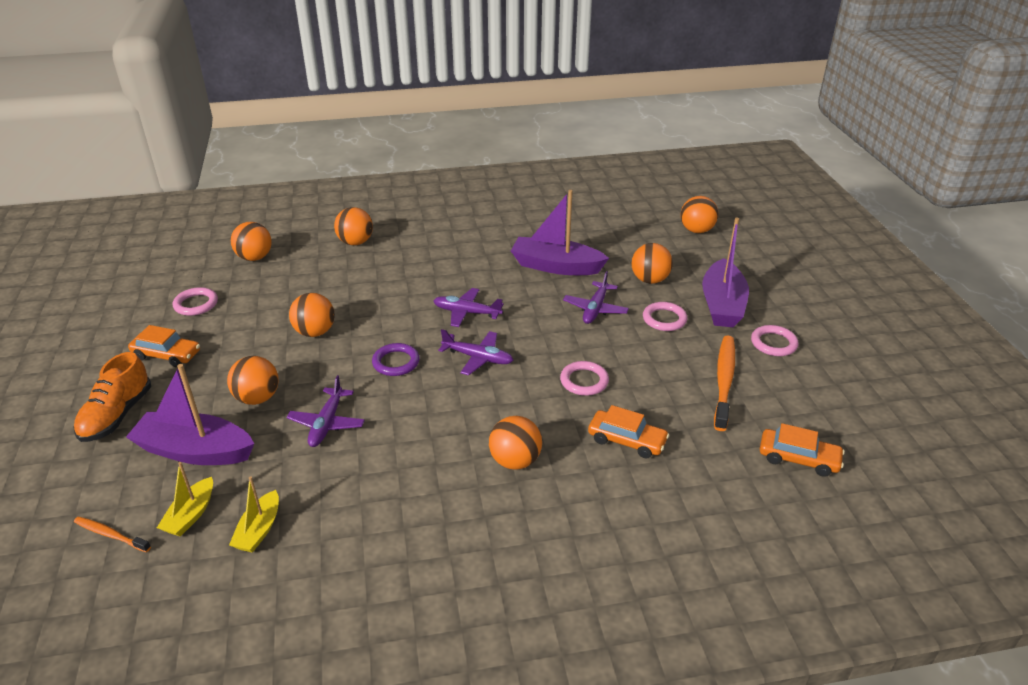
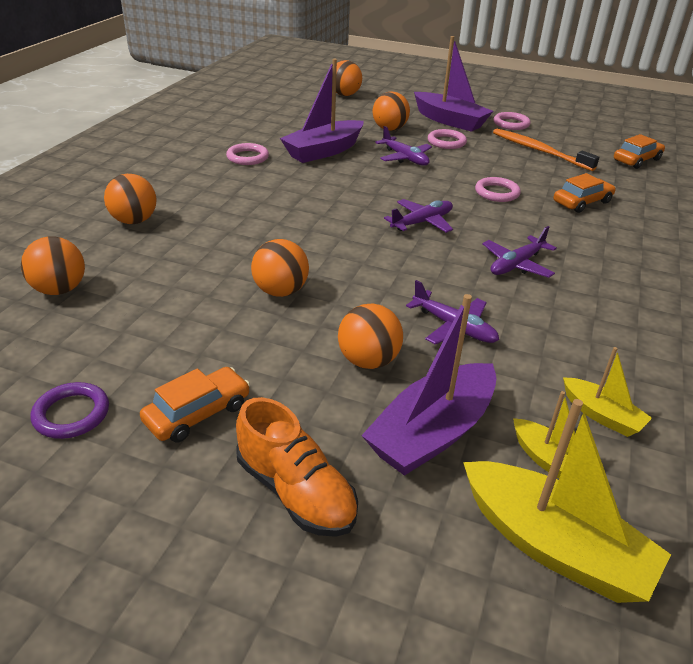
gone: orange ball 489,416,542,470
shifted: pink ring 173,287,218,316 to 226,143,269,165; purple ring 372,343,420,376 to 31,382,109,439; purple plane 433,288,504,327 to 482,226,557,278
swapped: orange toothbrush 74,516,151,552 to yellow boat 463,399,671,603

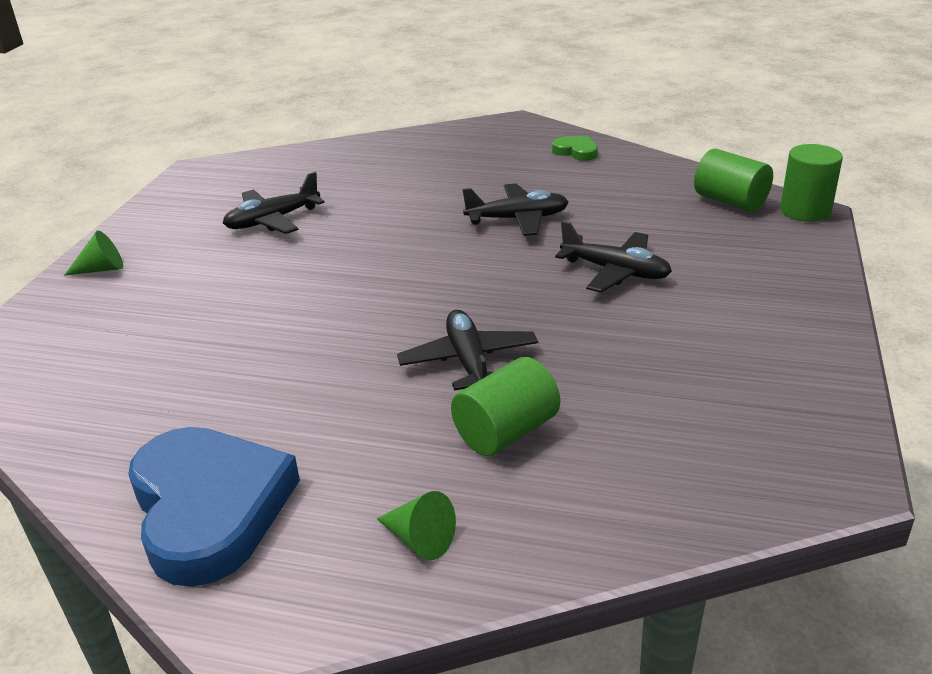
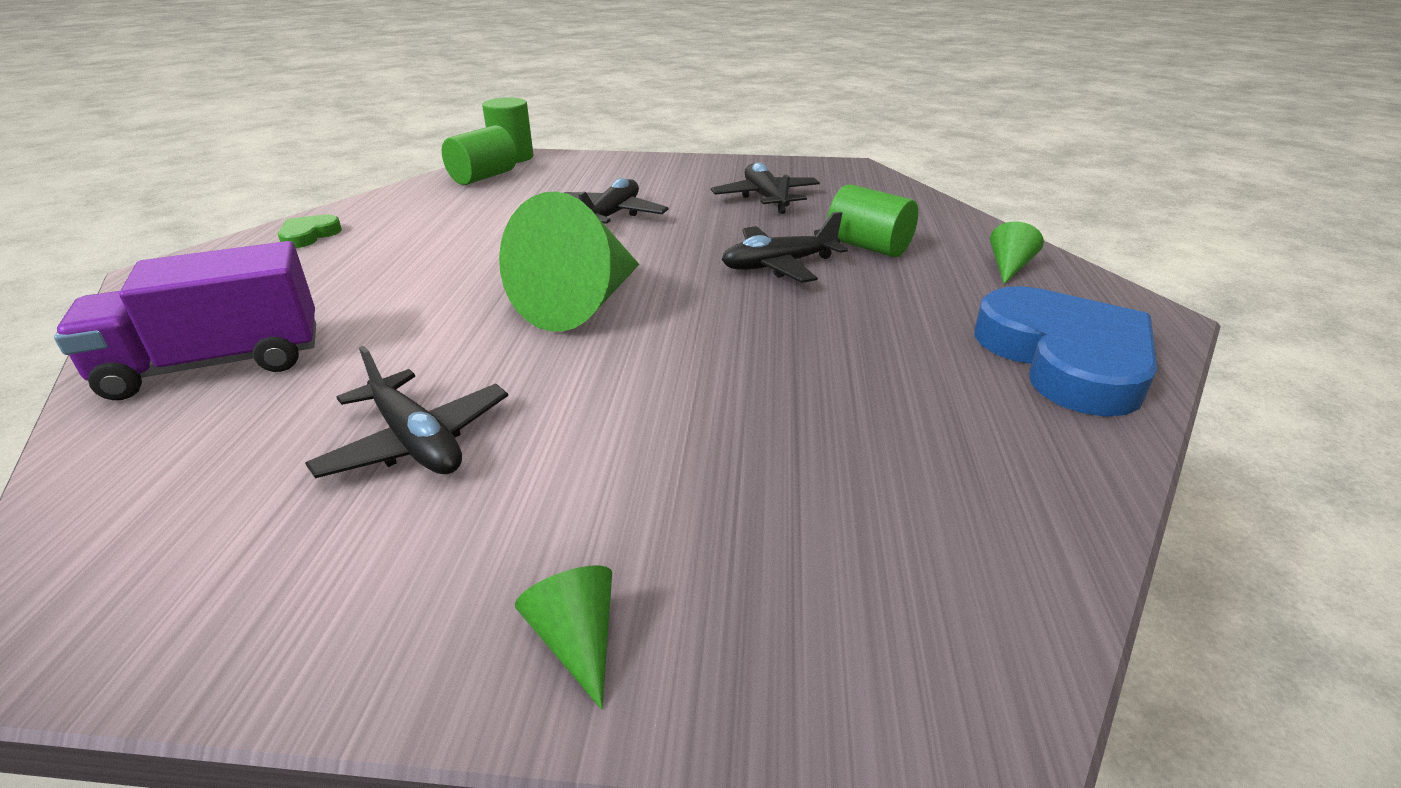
new: purple truck 54,241,316,400; green cone 499,191,639,332
shifted: black plane 462,183,569,236 to 711,162,820,214
rotated: blue heart 128,427,300,587 = 974,286,1158,417 105 degrees clockwise

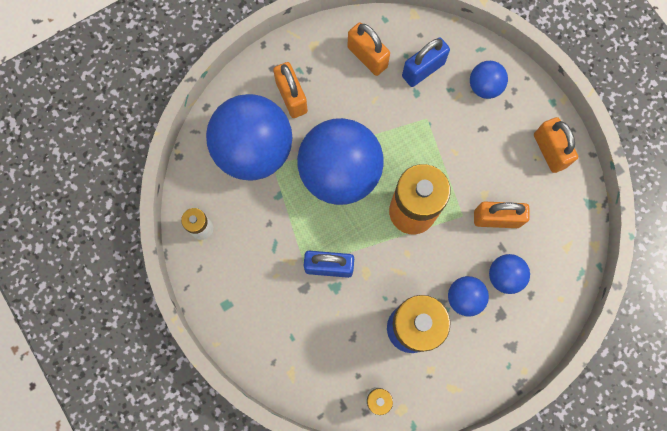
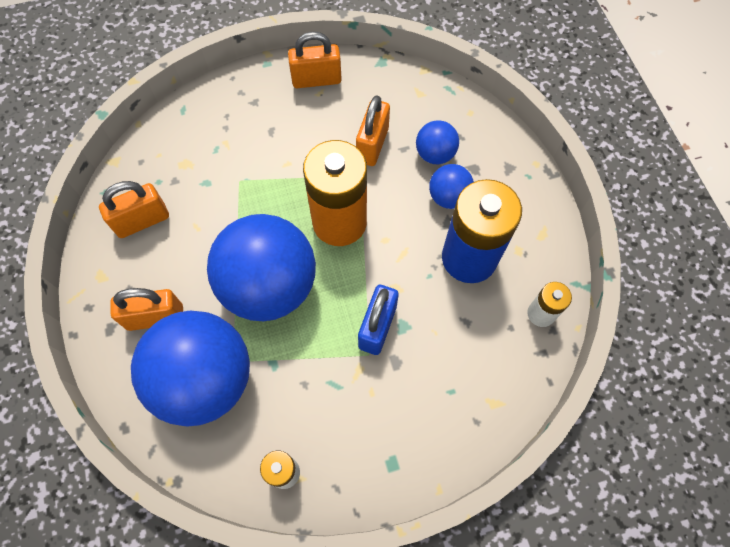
gone: blue padlock 402,37,450,87; blue ball 470,61,508,99

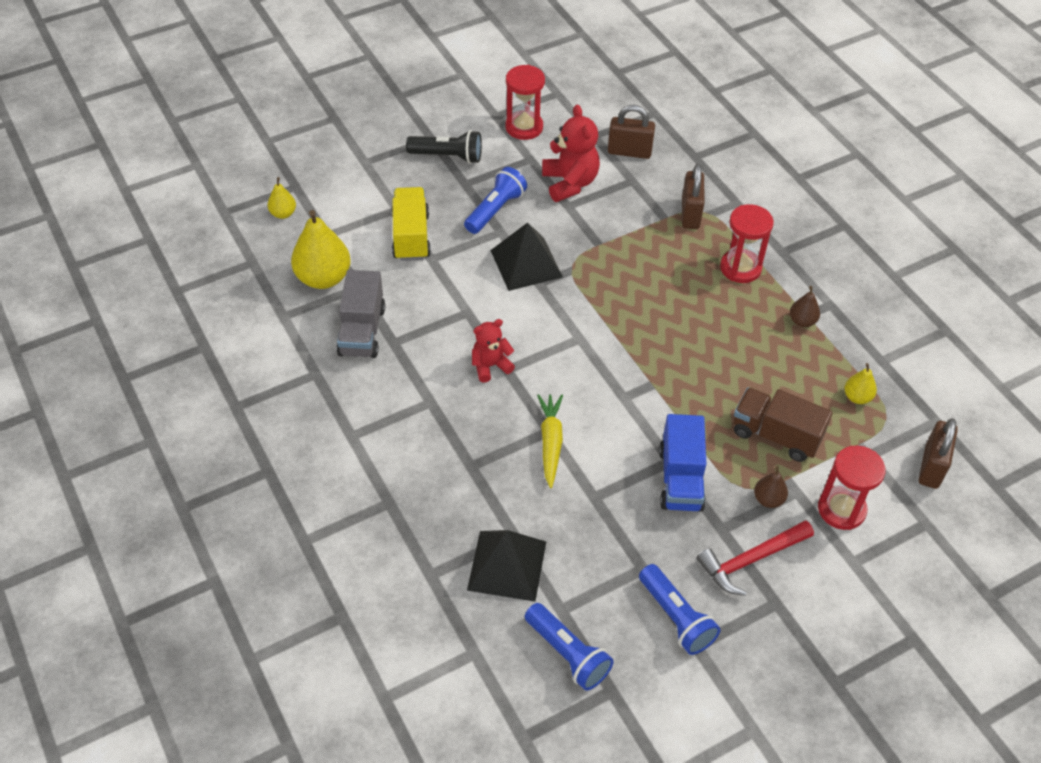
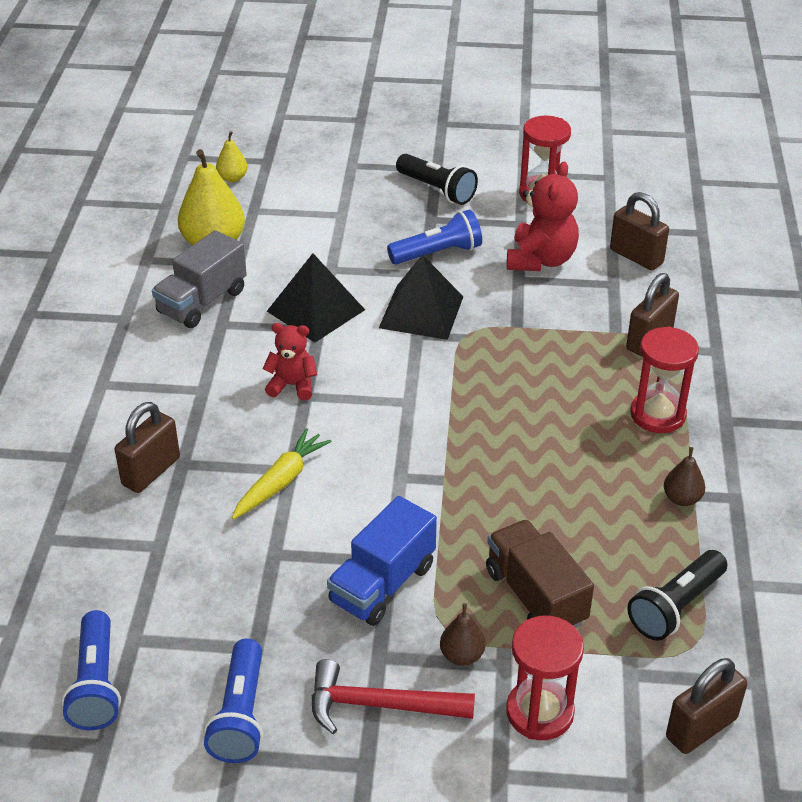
gone: yellow truck 391,187,431,261
new: brown padlock 115,402,180,493
shifted: black pyramid 467,530,546,602 to 267,253,365,342
swapped: yellow pear 844,363,877,404 to black flashlight 627,550,727,641

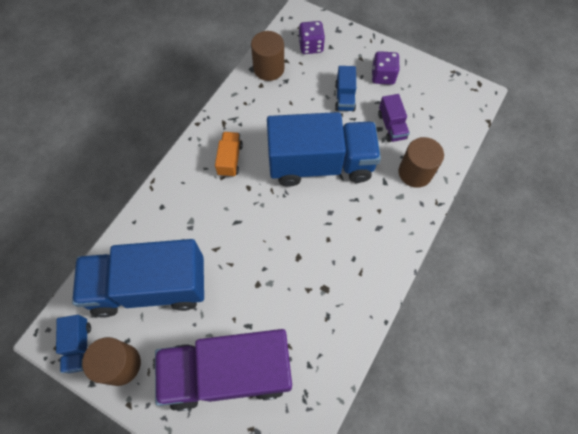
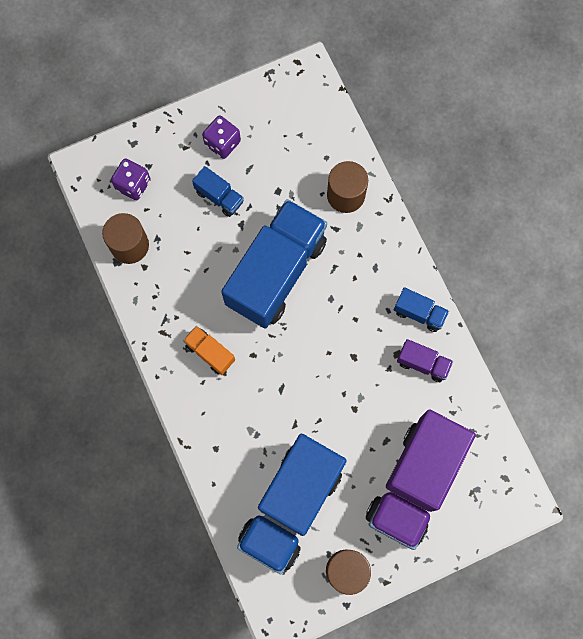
shifted: blue truck 56,315,91,373 to 394,287,449,332; purple truck 378,94,410,142 to 397,339,453,382

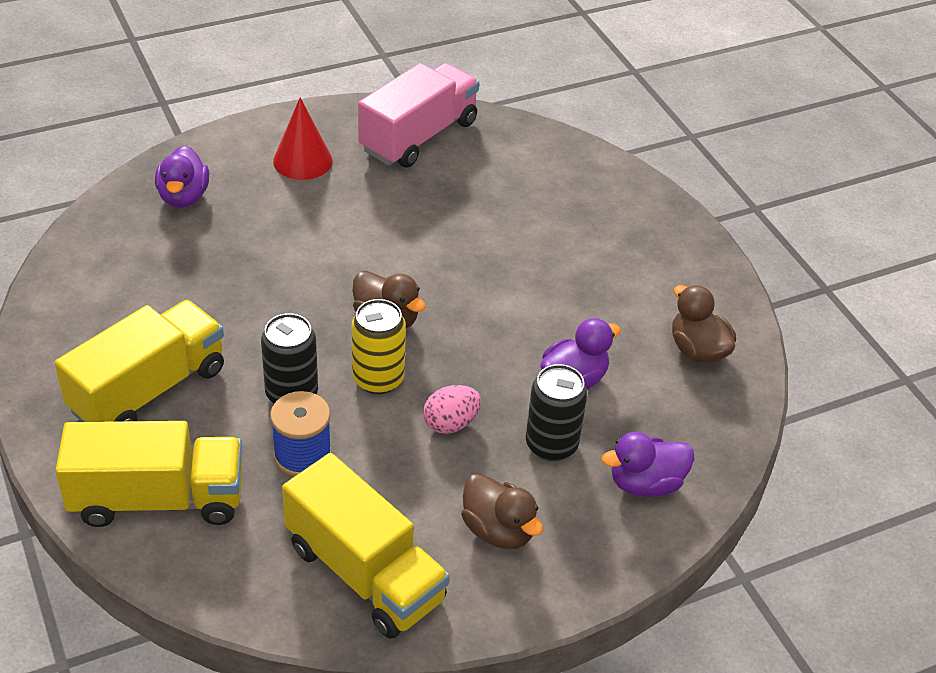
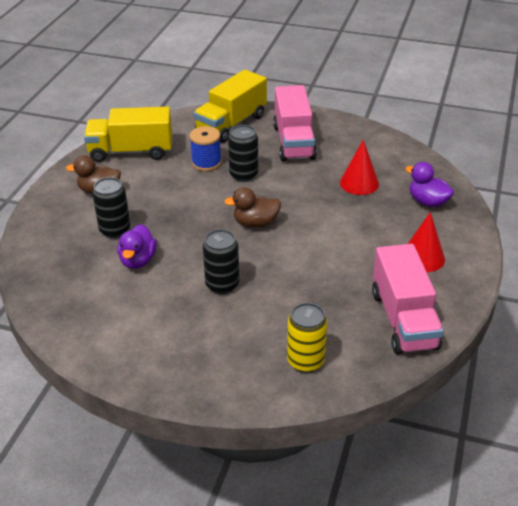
gone: pink egg 423,385,481,434; purple duck 602,432,694,497; brown duck 672,285,736,364
new: black can 203,229,239,294; red cone 340,140,379,195
shifted: yellow can 352,299,406,394 to 287,303,327,373
repainted: yellow truck 55,300,224,422 to pink truck 273,85,317,161

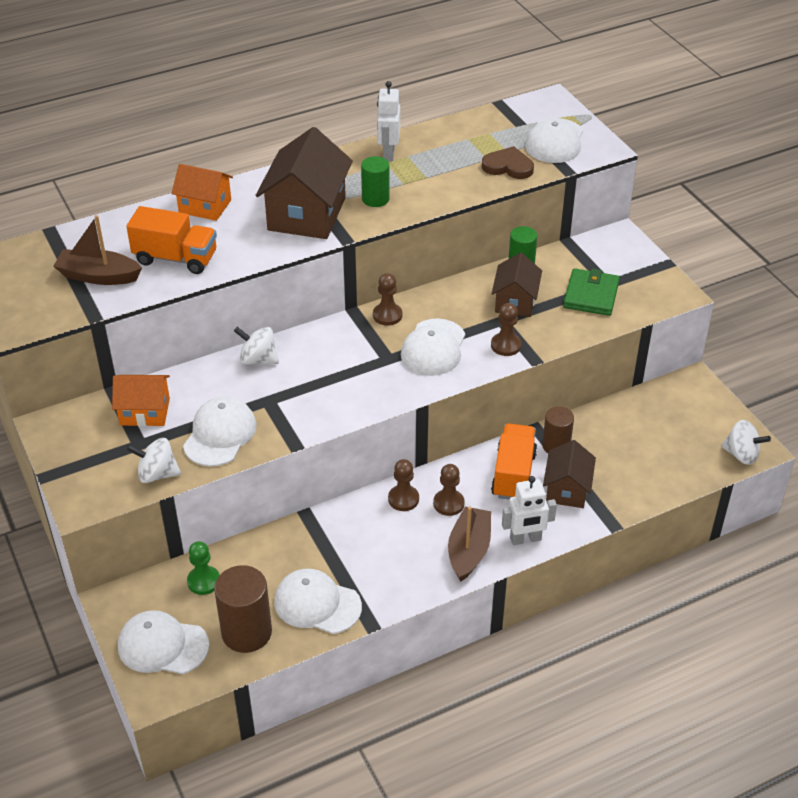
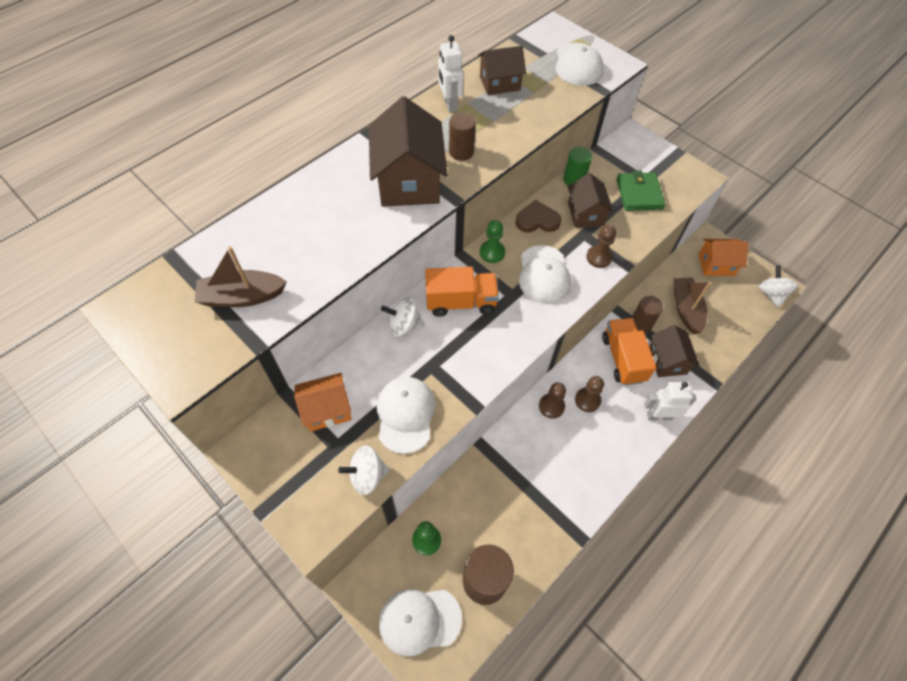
gone: white cap 274,569,362,634
new: brown house 478,46,526,95
shifted: orange truck 126,206,217,274 to 425,267,499,317; orange house 171,164,233,221 to 698,239,749,276; brown boat 448,507,491,582 to 673,277,711,334; brown heart 482,146,534,179 to 515,200,561,232
repainted: green cylinder 361,156,390,207 to brown cylinder 449,113,476,161; brown pawn 373,273,402,326 to green pawn 480,220,505,263
rotated: white robot 502,476,557,545 = 644,382,696,421 150 degrees counterclockwise; white spinning top 721,420,771,465 = 759,265,798,307 105 degrees counterclockwise

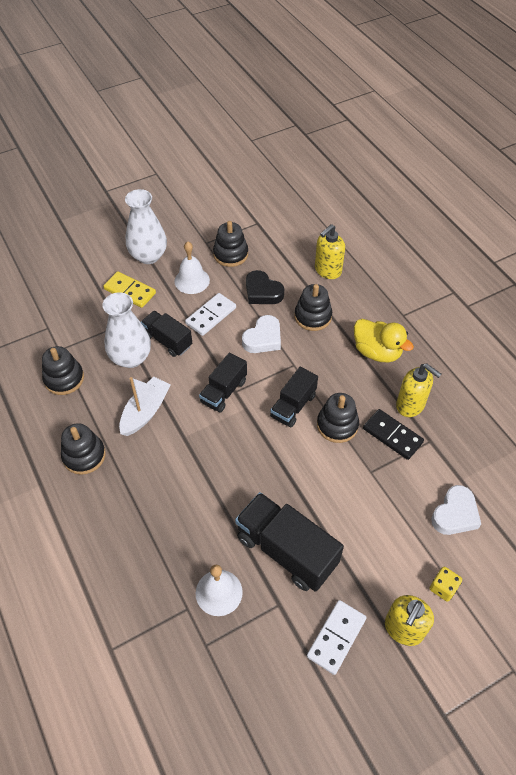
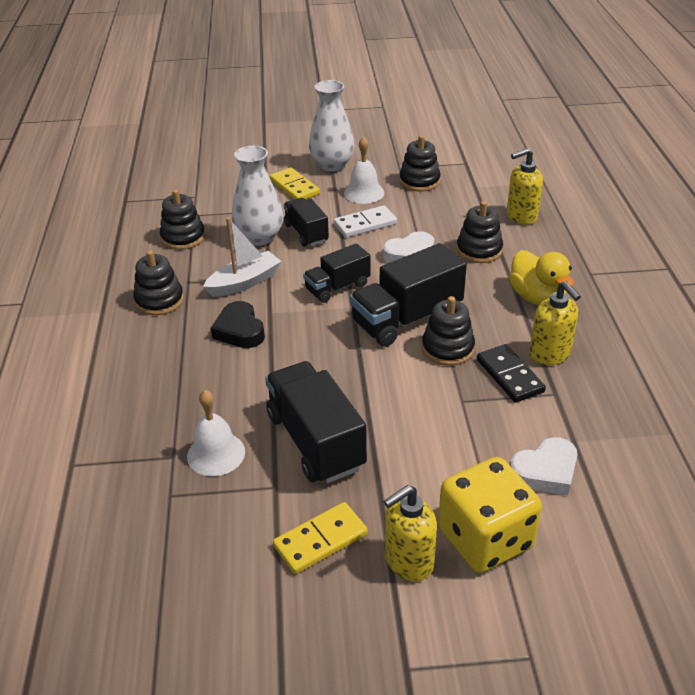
shifted: black heart 246,270,284,304 to 211,301,265,348
repainted: white domino 307,600,366,675 to yellow domino 273,502,368,574
scaled: black truck 270,367,318,427 = 350,243,467,347 x1.64; yellow dice 430,567,462,602 = 438,457,542,573 x2.38

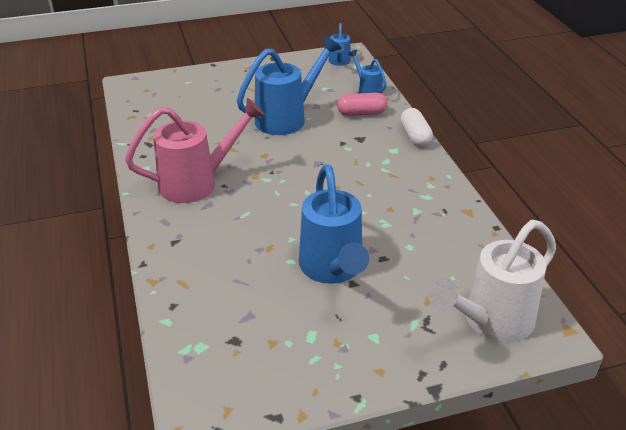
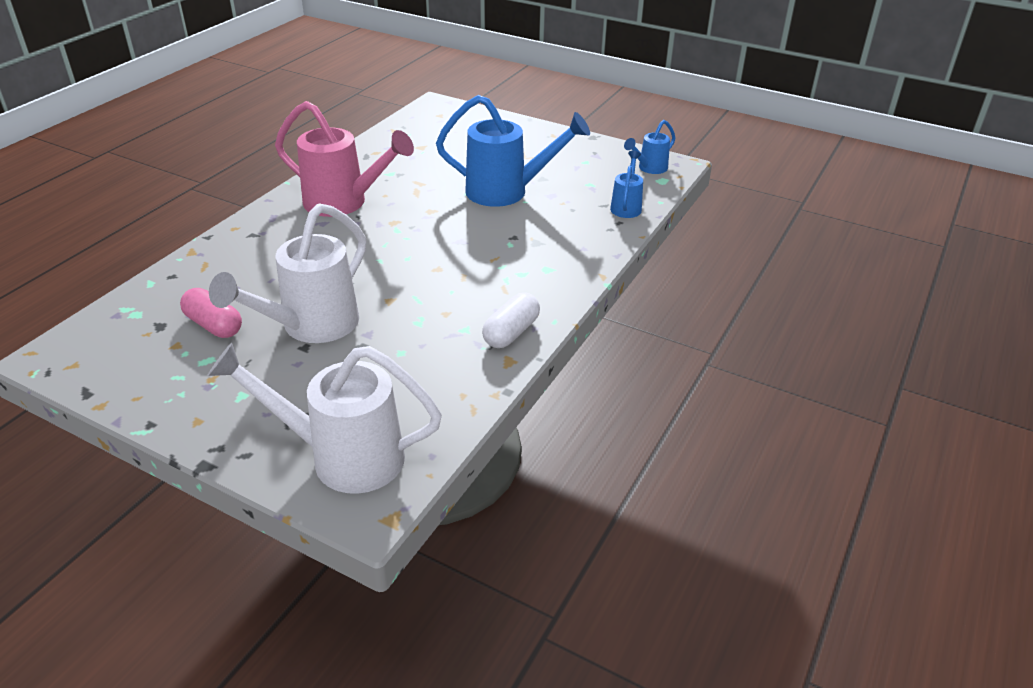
shifted: pink capsule 337,93,388,116 to 180,288,242,338; white capsule 400,108,433,147 to 482,293,540,348
repainted: blue watering can 299,164,369,284 to white watering can 209,203,366,343

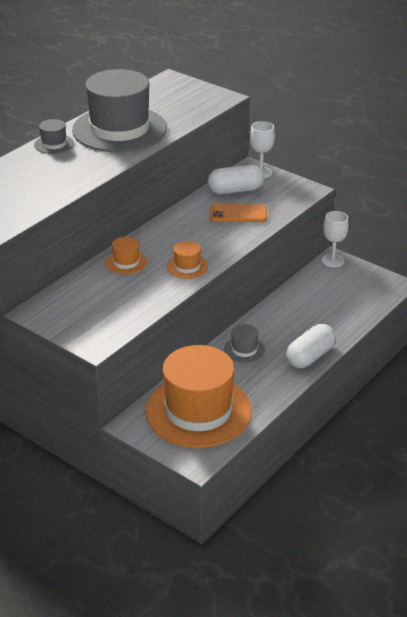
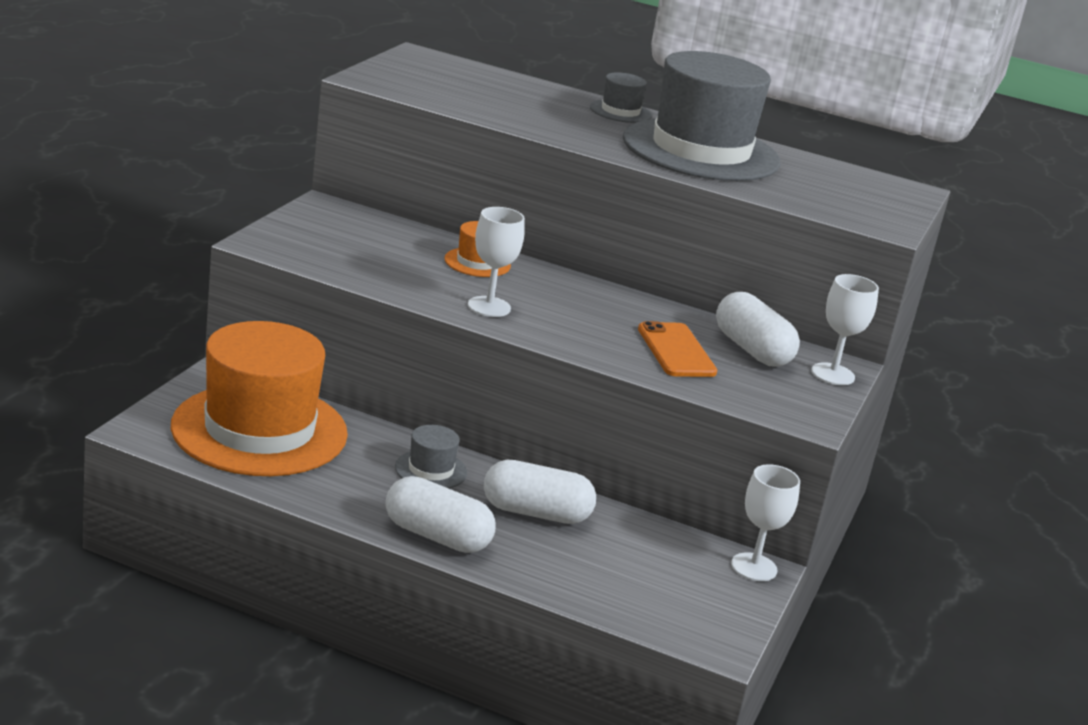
new: white capsule 484,460,596,524
swapped: orange hat 167,241,208,279 to white goblet 468,207,525,317

